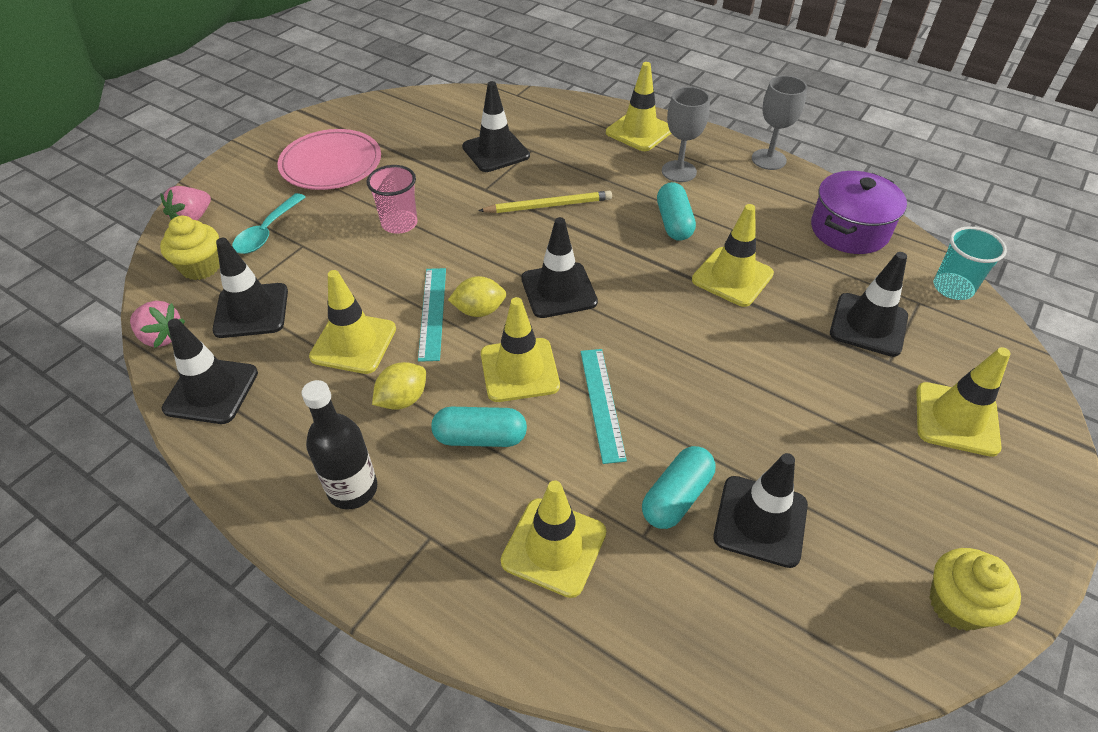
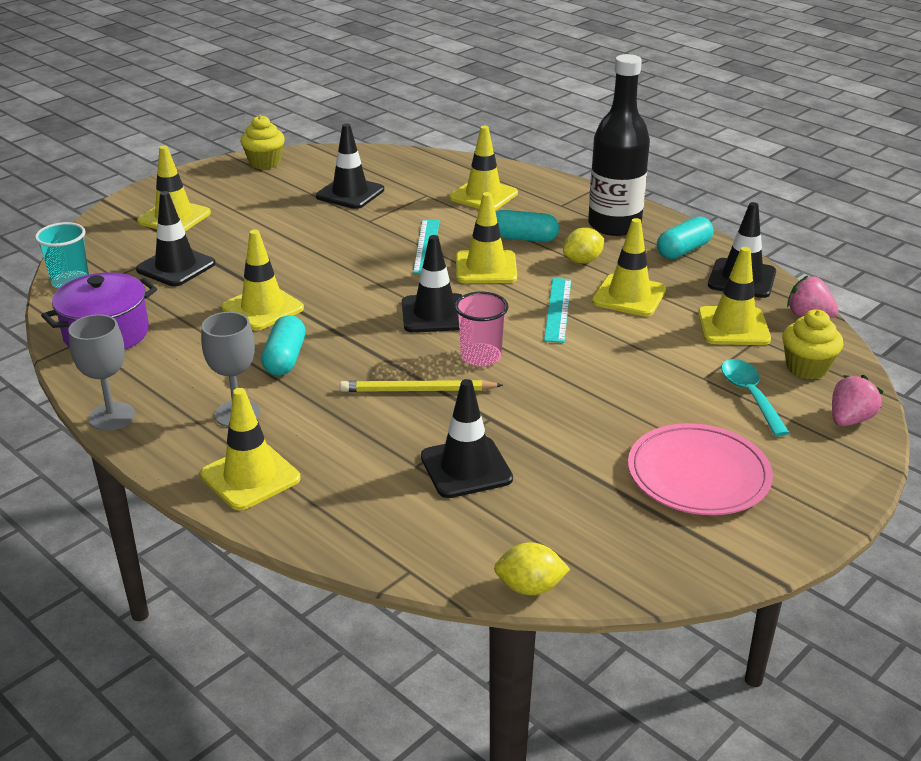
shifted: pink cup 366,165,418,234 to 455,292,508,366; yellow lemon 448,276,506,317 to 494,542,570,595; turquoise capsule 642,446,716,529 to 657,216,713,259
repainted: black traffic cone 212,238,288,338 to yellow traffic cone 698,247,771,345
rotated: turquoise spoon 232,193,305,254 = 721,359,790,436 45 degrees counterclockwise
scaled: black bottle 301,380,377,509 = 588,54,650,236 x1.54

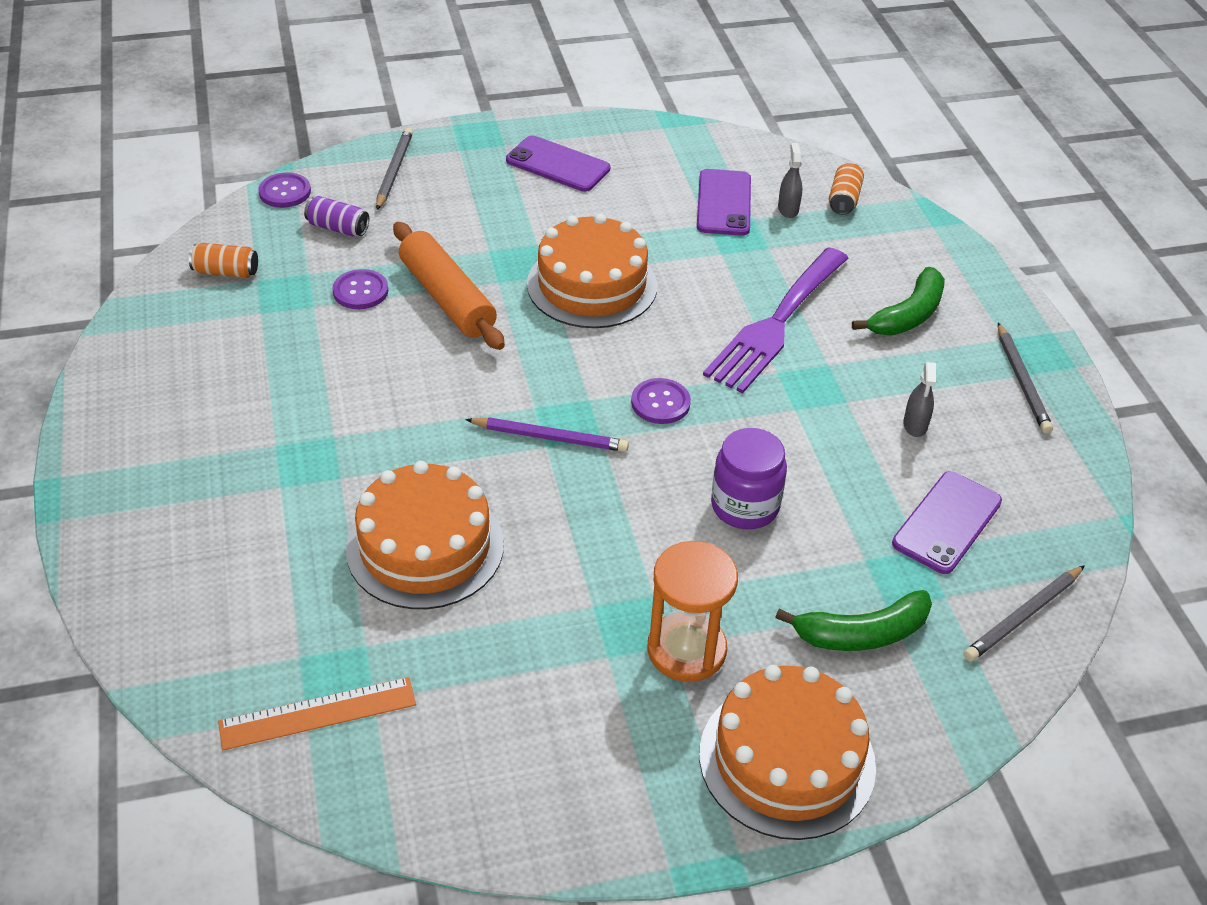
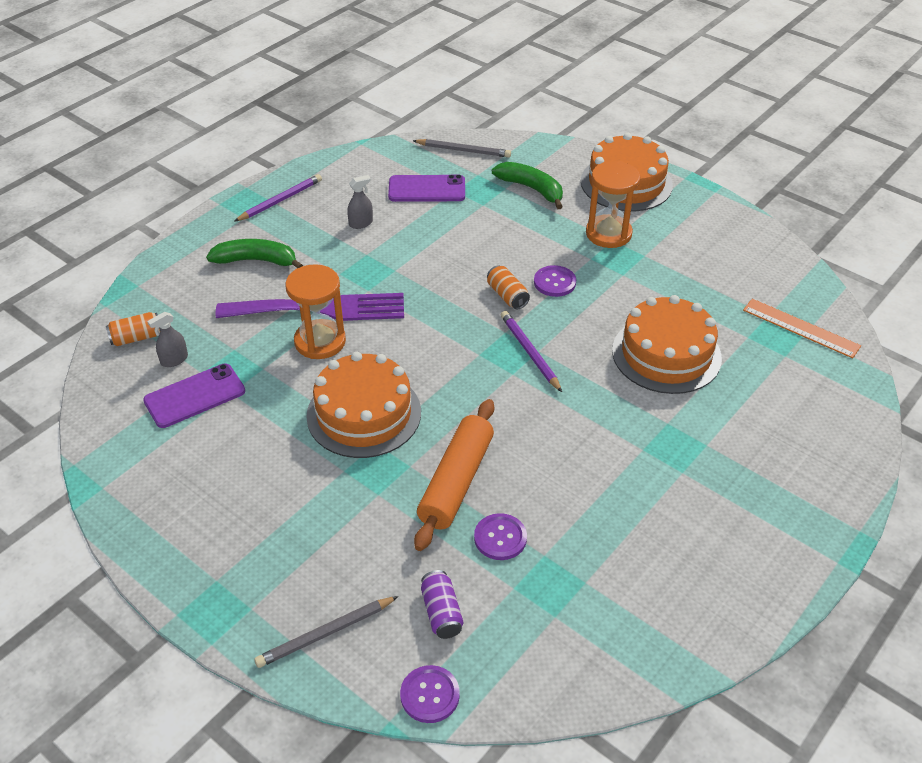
gone: purple phone 506,135,610,192; purple jar 711,428,787,529
new: orange hourglass 285,264,346,359
shifted: orange can 189,243,258,278 to 487,265,530,309; purple button 631,378,691,424 to 534,265,576,297
repainted: grey pencil 998,323,1053,434 to purple pencil 234,174,322,222

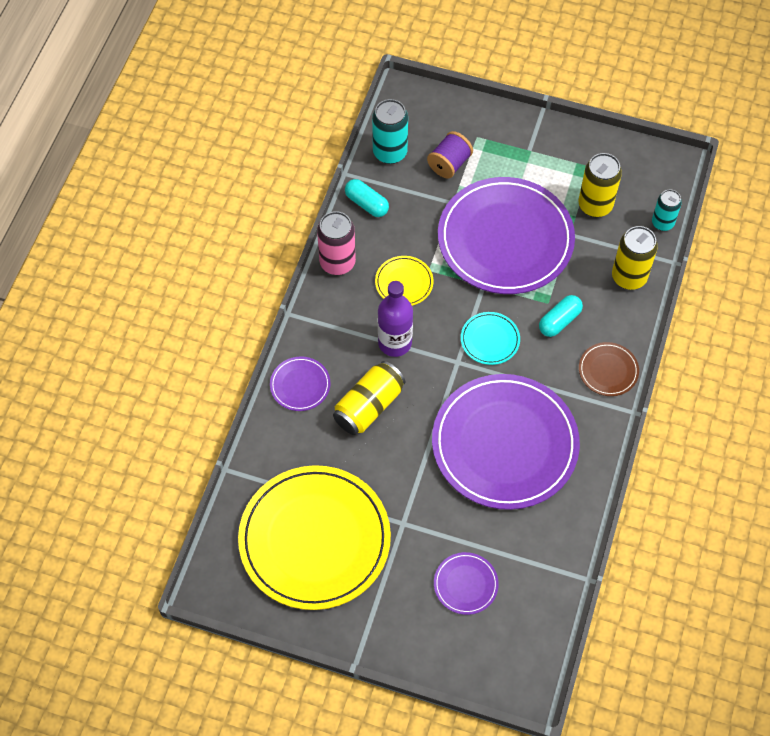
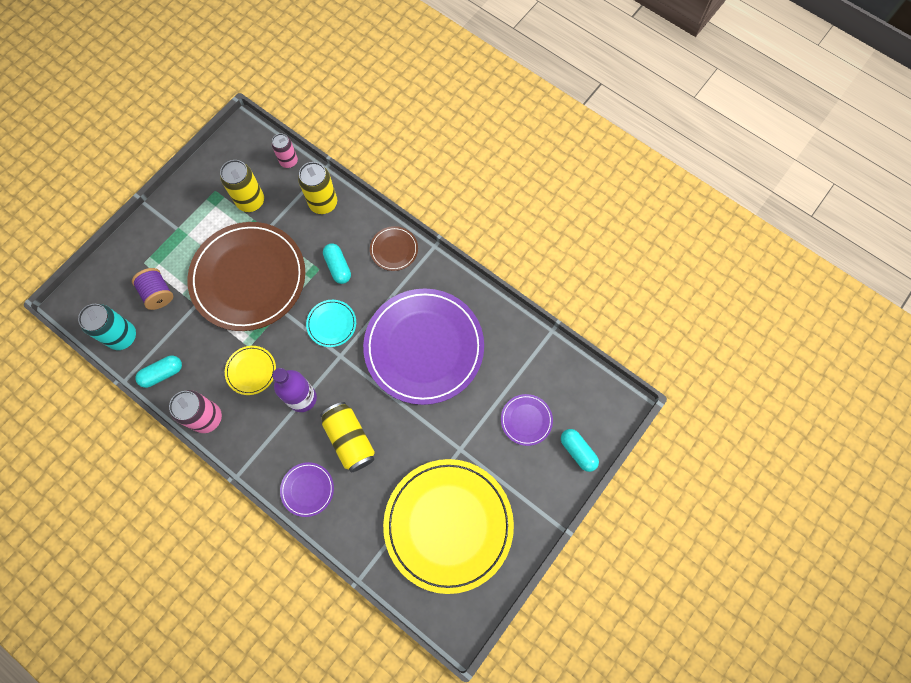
new: turquoise capsule 561,429,599,472
repainted: purple plate 438,177,575,294 to brown plate 187,222,305,331; turquoise can 652,189,682,231 to pink can 272,133,298,168

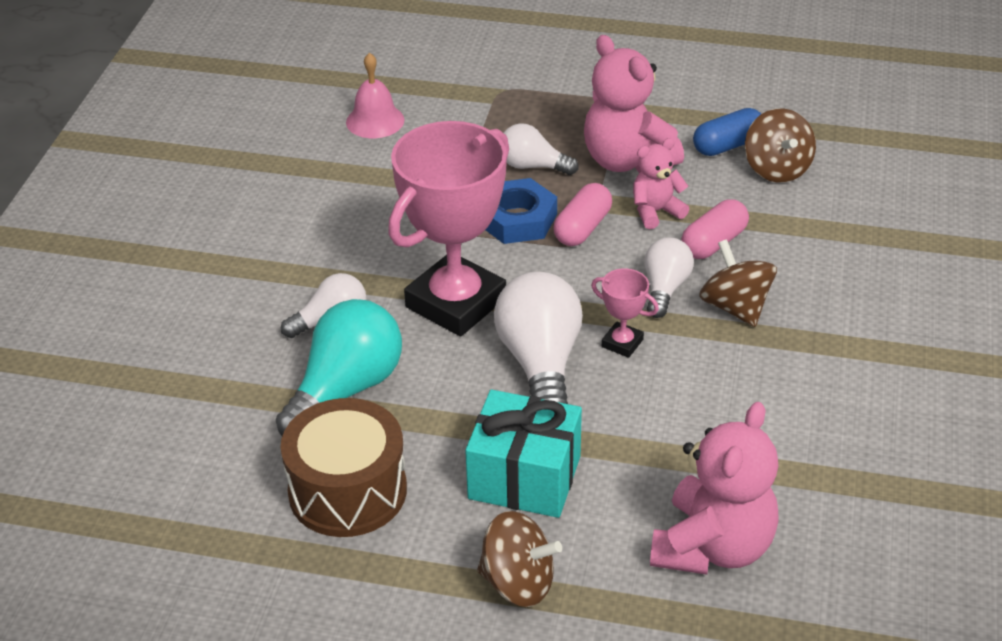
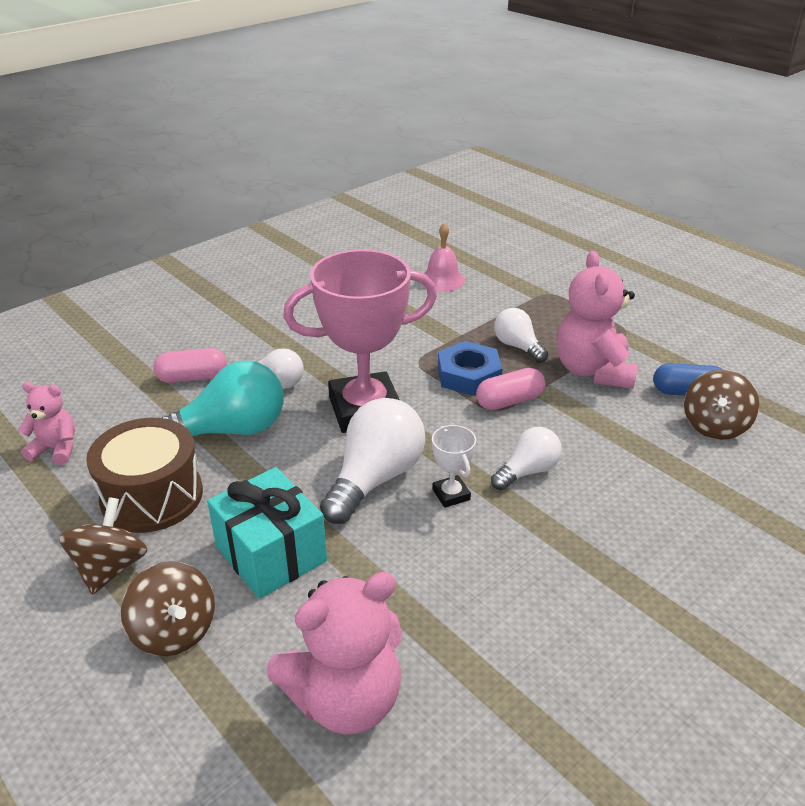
shifted: pink teddy bear 633,138,689,229 to 18,382,75,465; pink capsule 681,199,749,259 to 153,348,227,383; brown spinning top 699,240,777,327 to 59,497,148,595
repainted: pink trophy 591,269,659,358 to white trophy 432,425,476,508

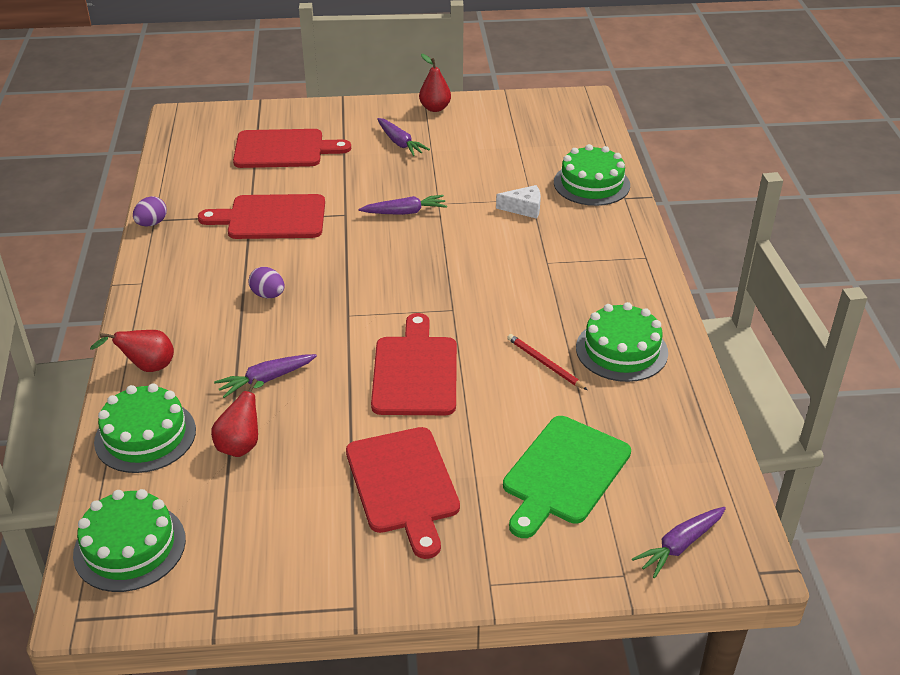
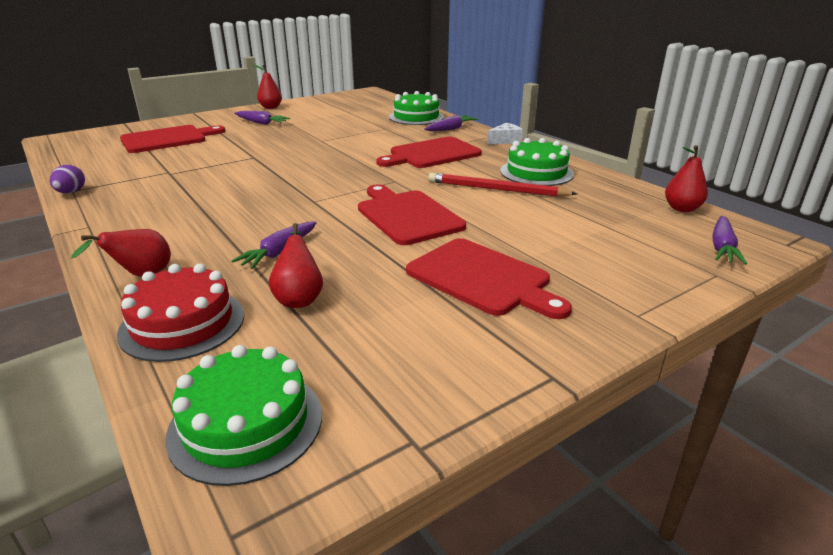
gone: purple egg 248,267,284,298; green cutting board 503,416,631,538
new: red pear 665,145,708,212
shifted: red cutting board 198,194,325,239 to 376,137,482,168; purple carrot 359,195,447,215 to 424,115,478,131; white cheese 496,185,541,219 to 487,123,523,144
repainted: green cake 94,383,196,473 to red cake 117,264,244,362
scaled: red pencil 507,334,587,390 = 428,173,577,197 x1.64

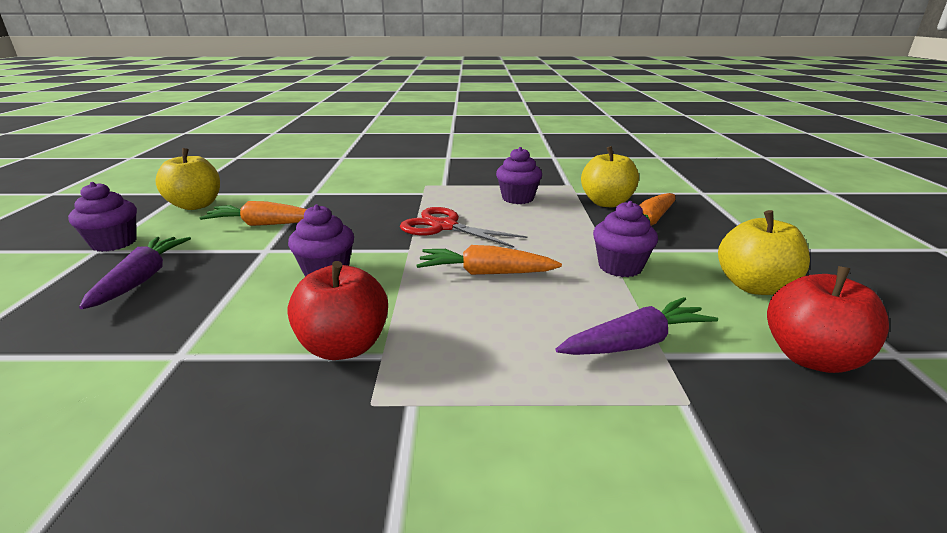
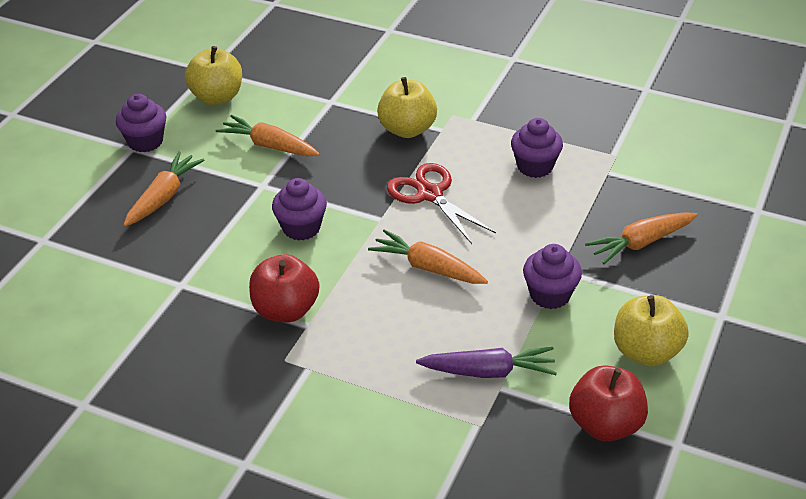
shifted: yellow apple 581,146,639,207 to 377,77,437,138
repainted: purple carrot 79,237,191,309 to orange carrot 123,152,205,226

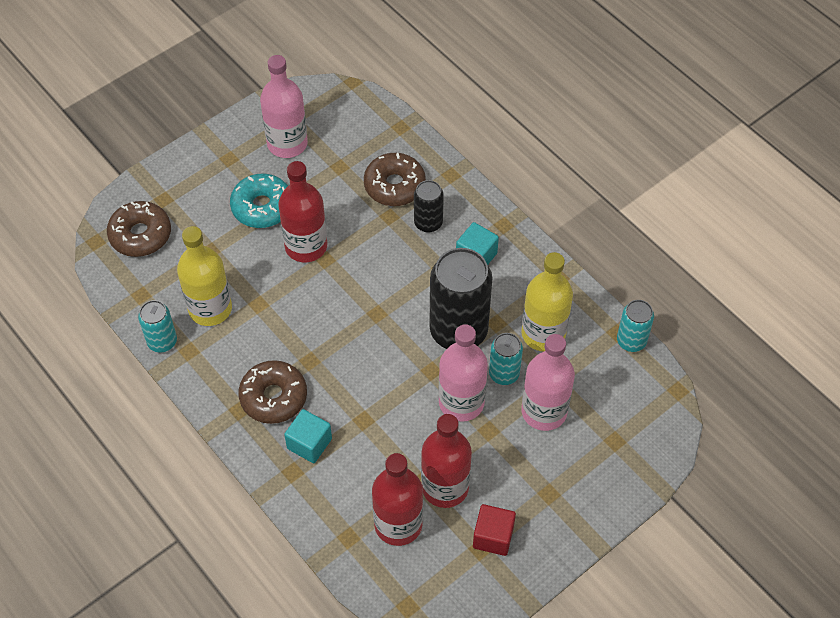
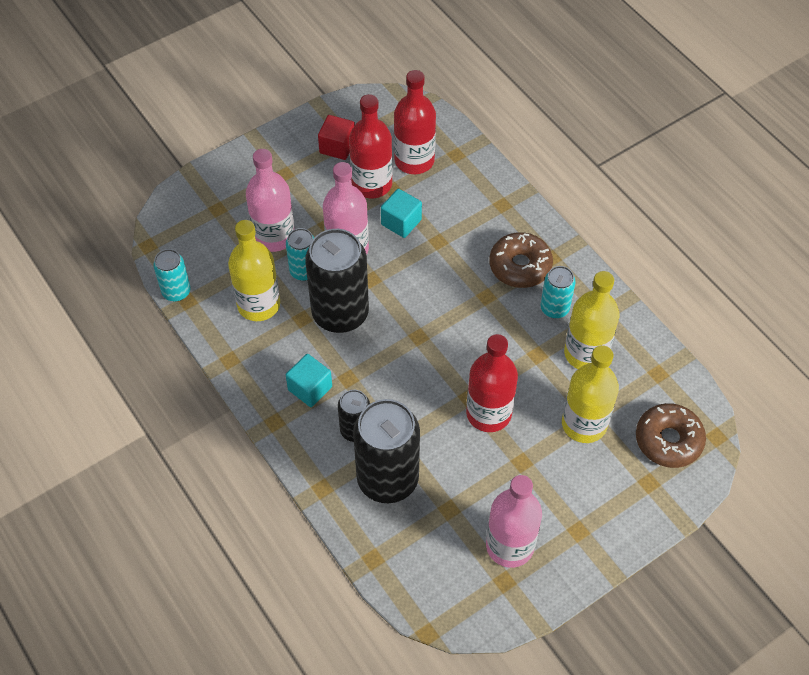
gone: turquoise donut 230,174,288,228
new: yellow bottle 562,345,619,443
shifted: turquoise can 138,300,177,352 to 541,266,575,318; turquoise cube 284,409,332,463 to 381,189,422,238
swapped: brown donut 364,153,426,206 to black can 353,399,420,503

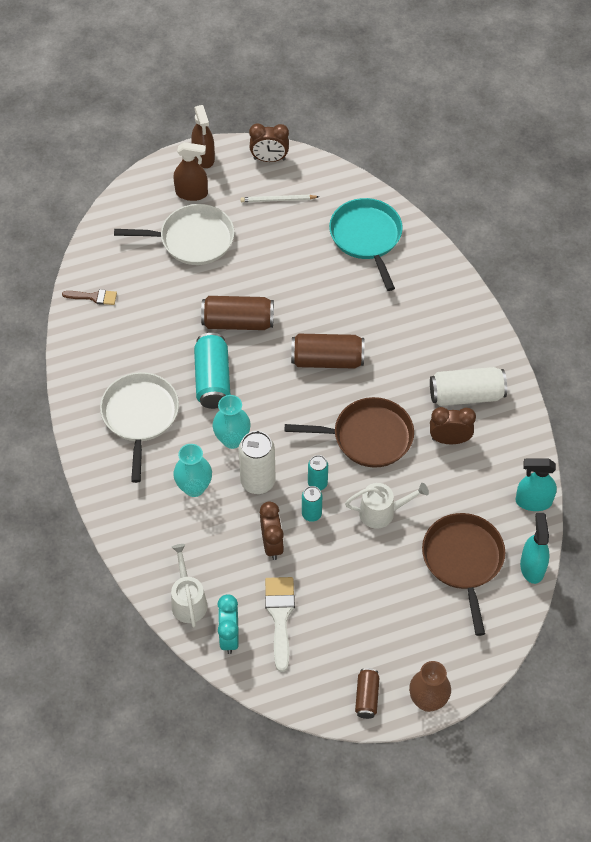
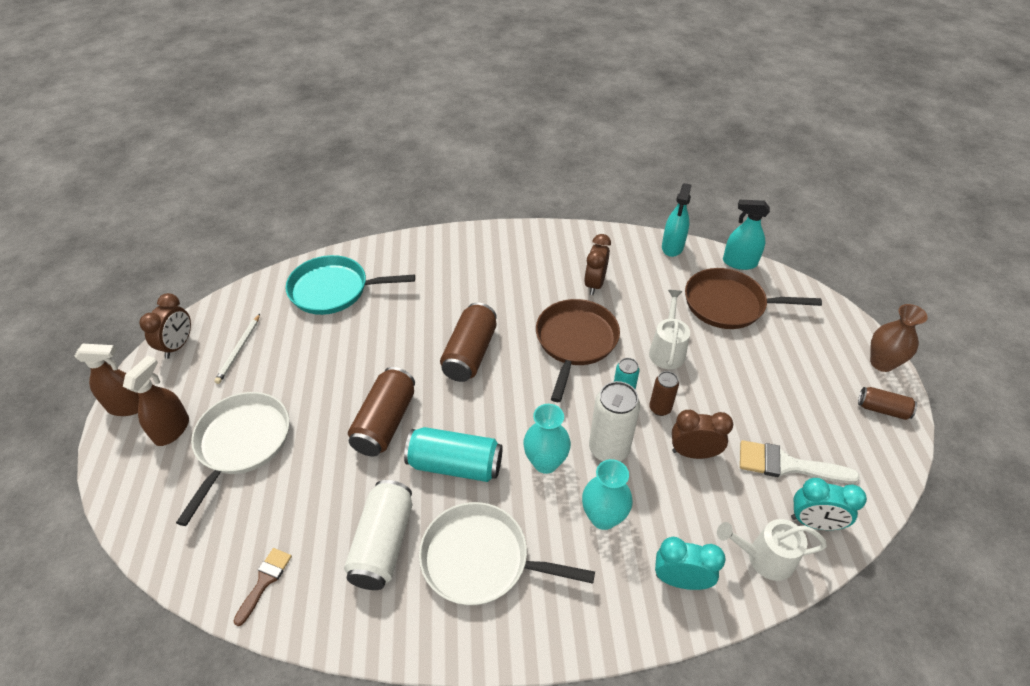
new: turquoise clock 655,537,726,590
shifted: white can 430,367,507,406 to 344,480,413,590
repainted: turquoise can 302,486,322,522 to brown can 649,371,679,416

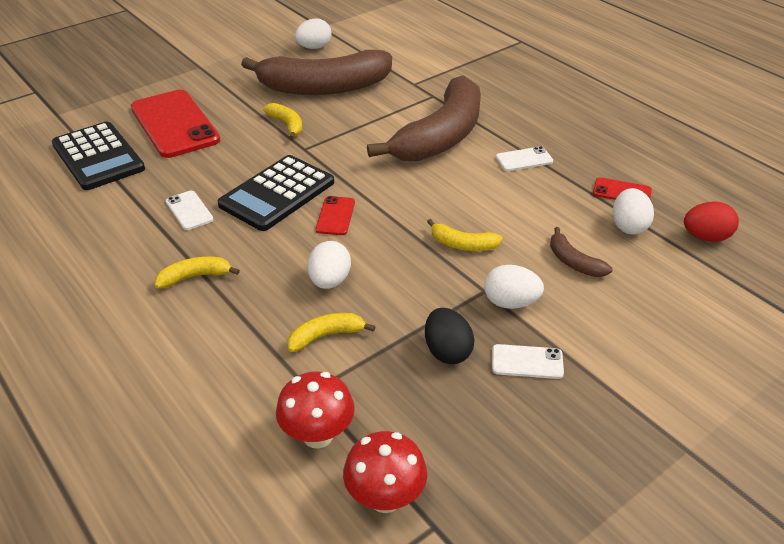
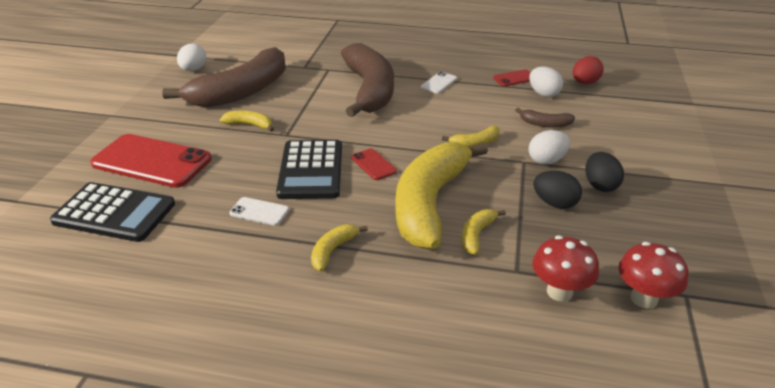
swapped: white egg 308,241,351,289 to yellow banana 395,142,488,249; white phone 492,344,564,379 to black egg 585,152,624,192

